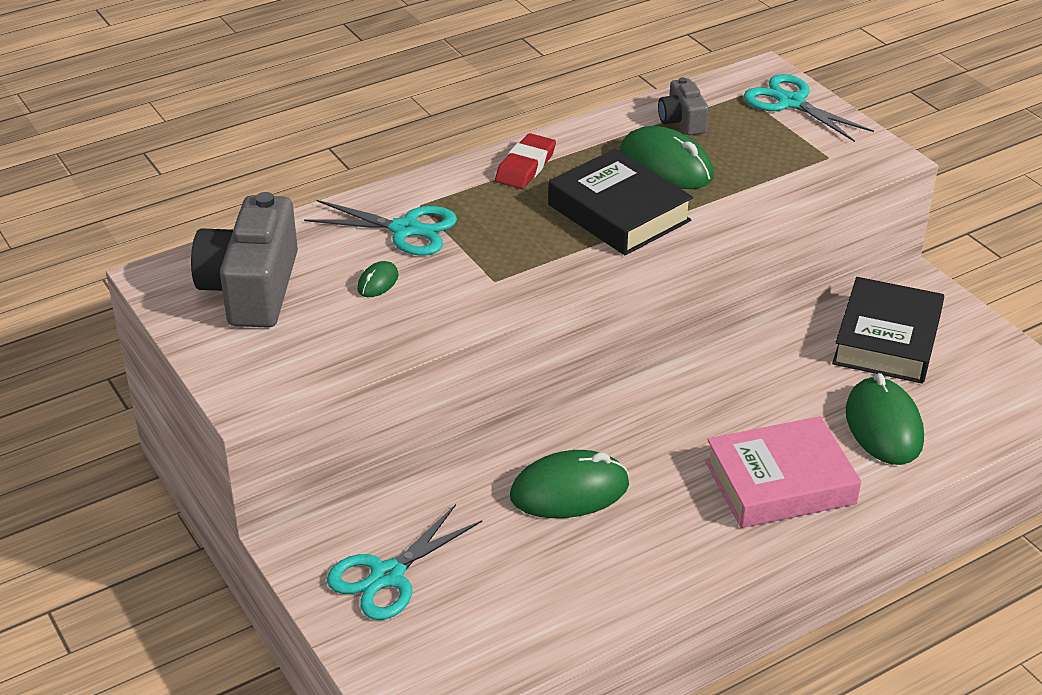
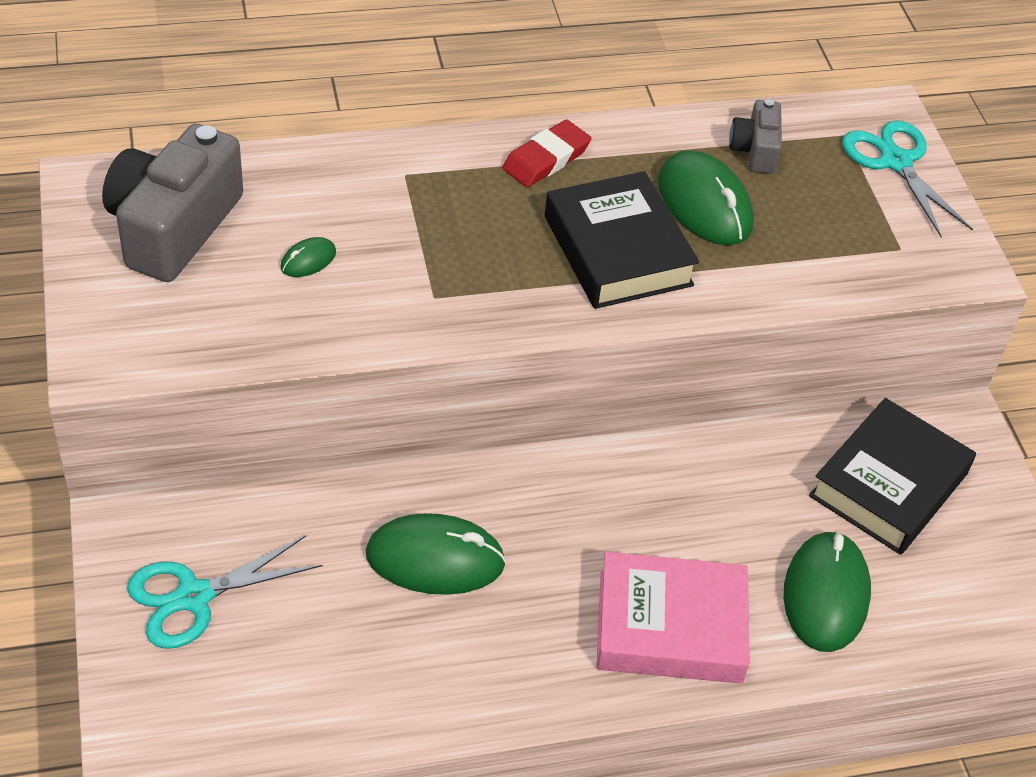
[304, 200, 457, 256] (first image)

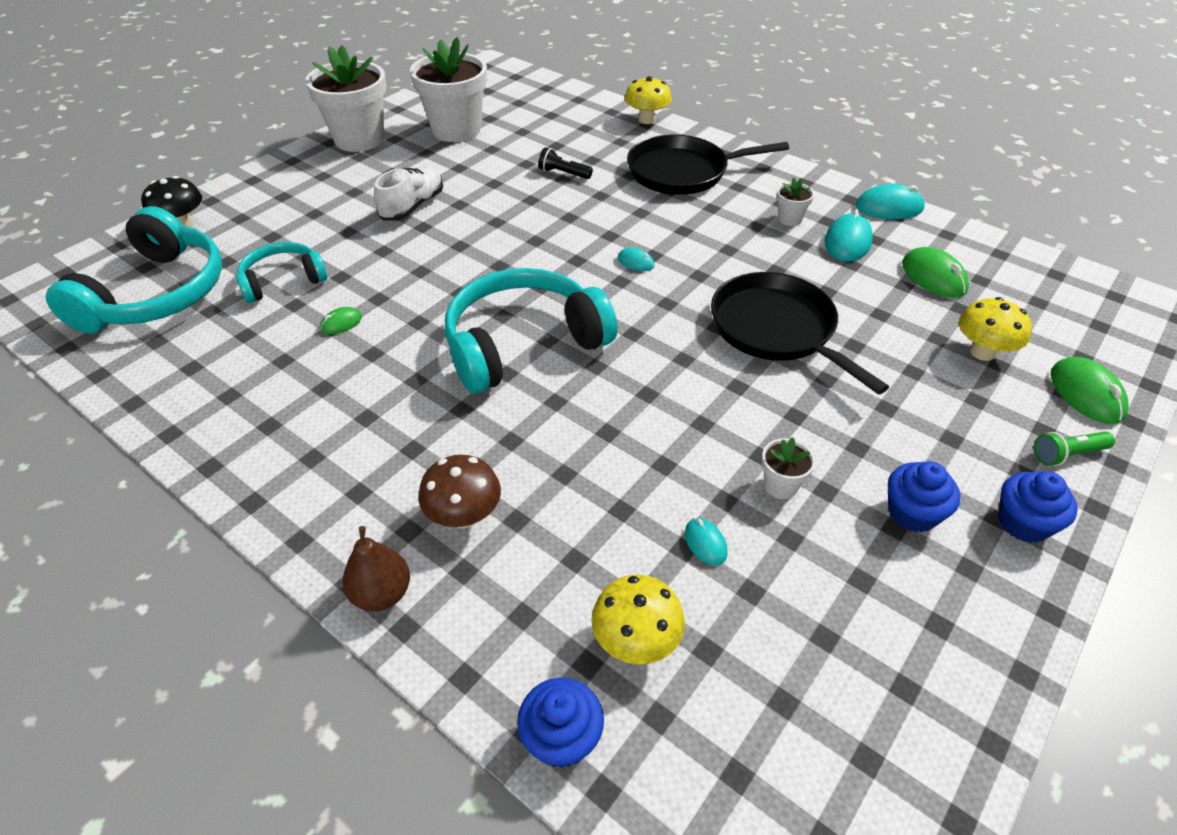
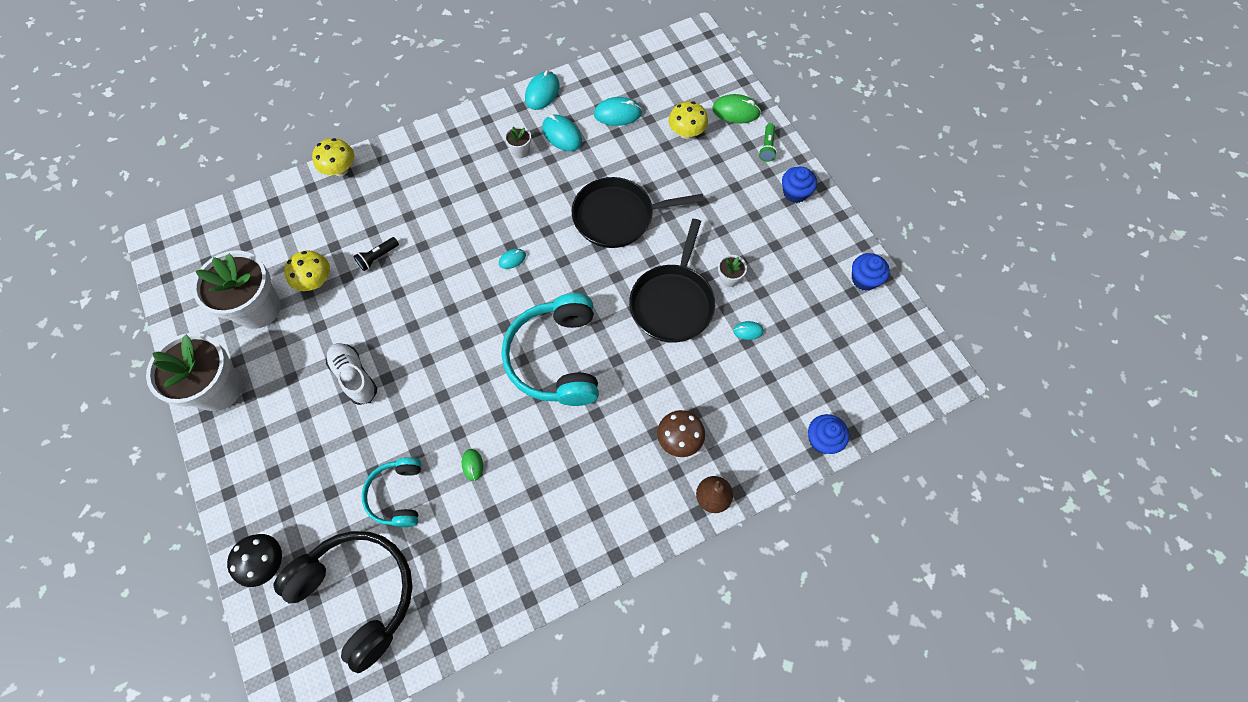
[629, 219, 715, 343]
[273, 531, 413, 673]
[594, 97, 642, 126]
[852, 253, 890, 291]
[284, 250, 330, 291]

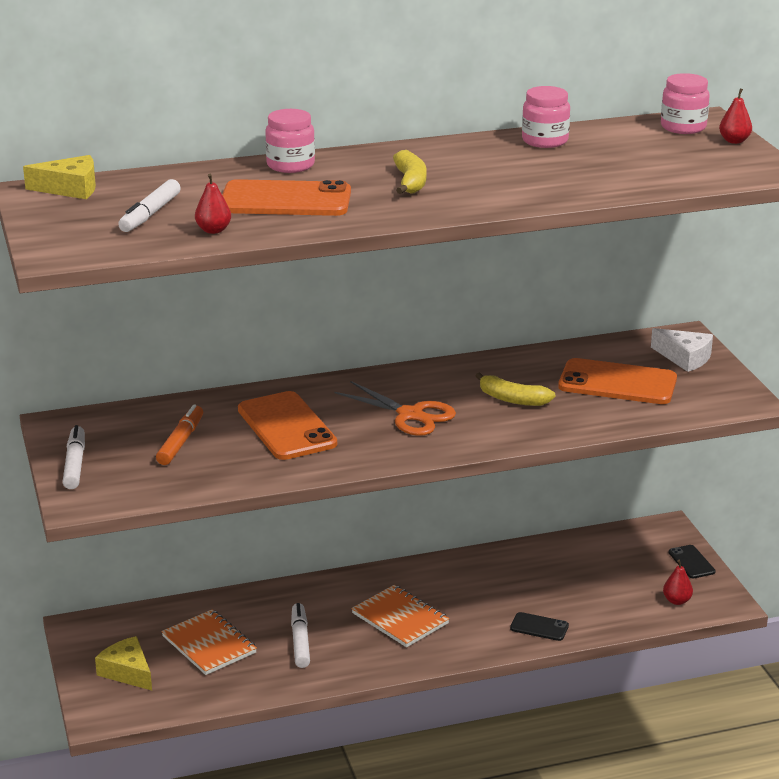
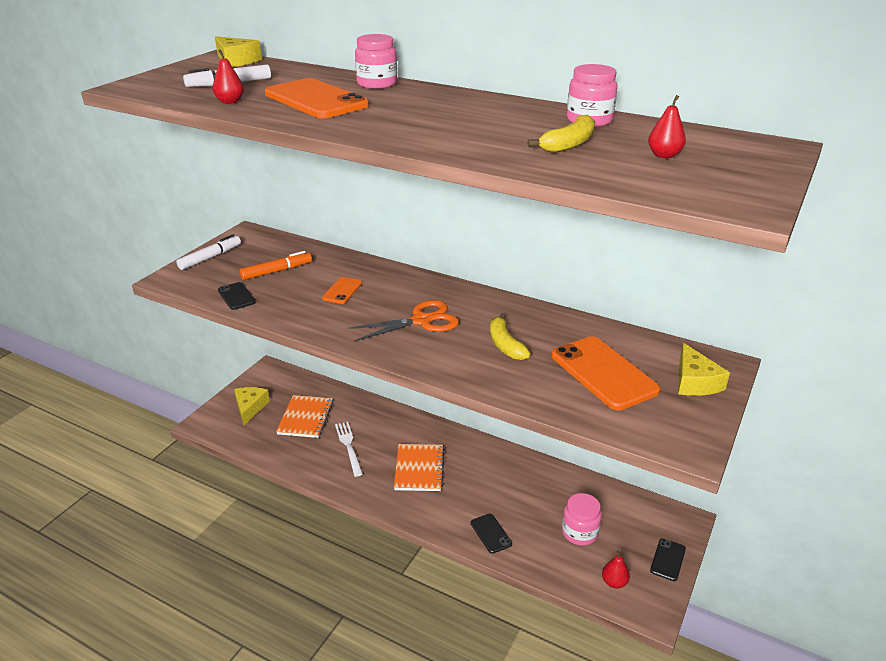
[562, 493, 602, 545]
[648, 95, 686, 158]
[527, 115, 595, 153]
[678, 343, 730, 396]
[348, 300, 459, 342]
[322, 277, 362, 304]
[335, 422, 363, 477]
[218, 282, 256, 310]

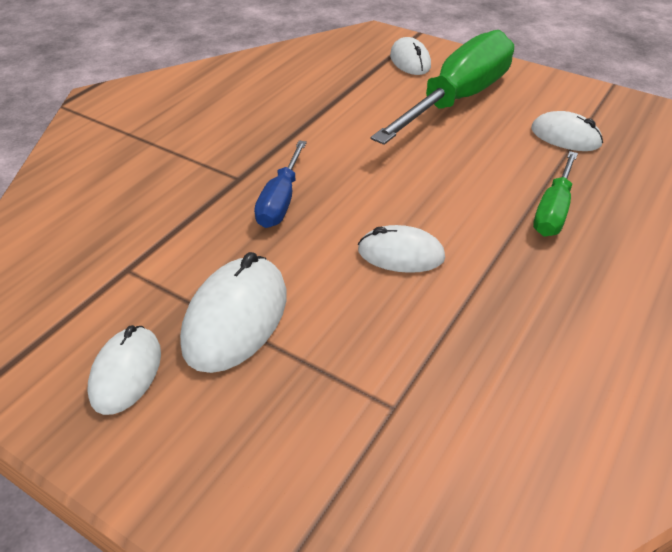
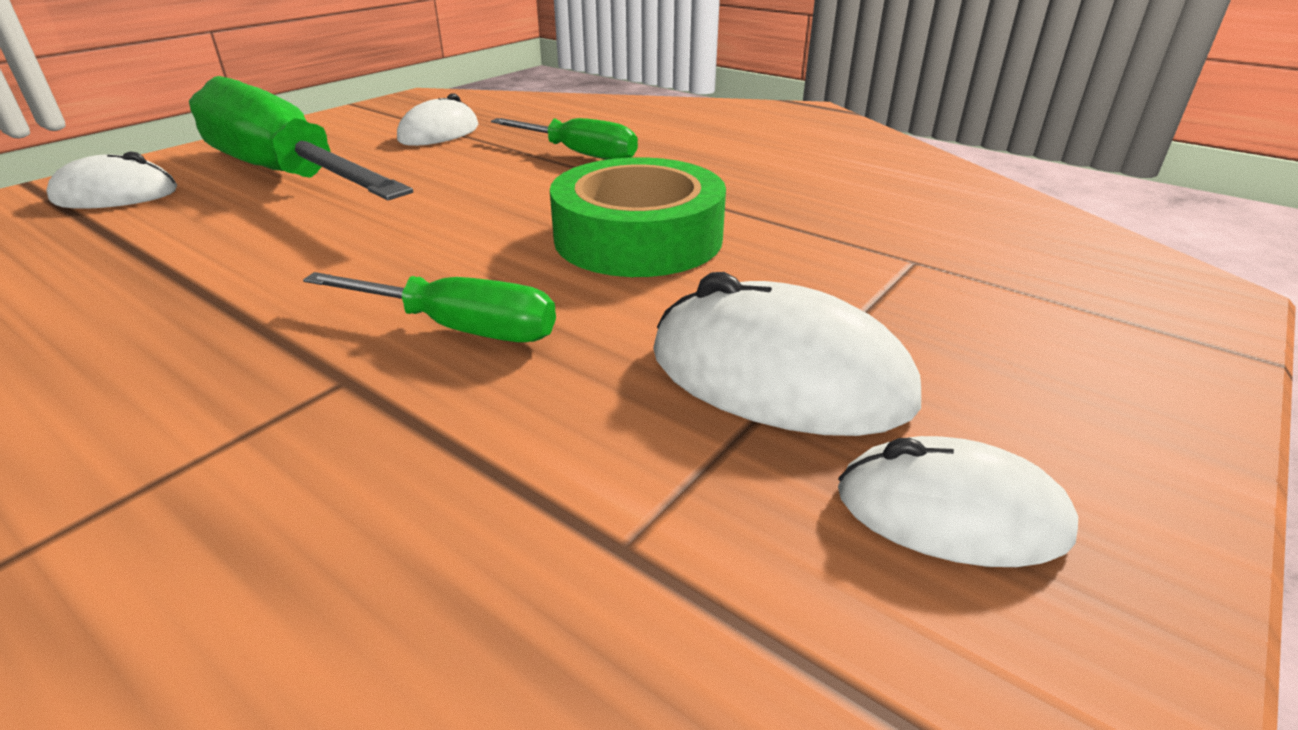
[303, 272, 556, 342]
[550, 157, 726, 277]

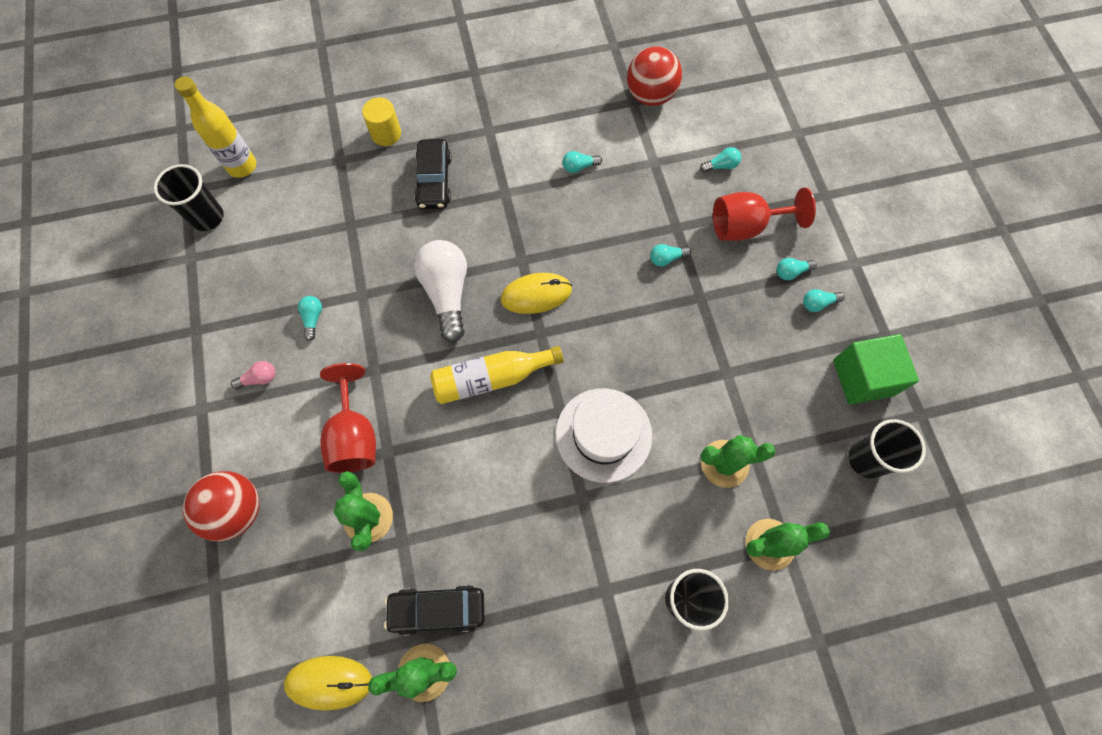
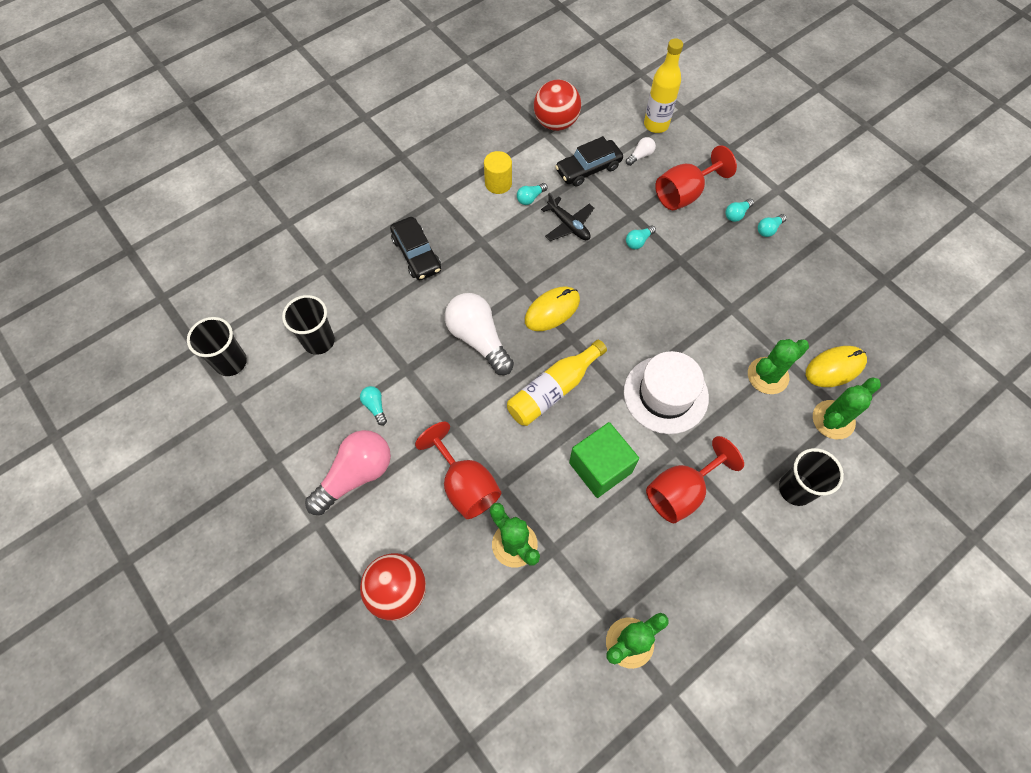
[644, 38, 683, 133]
[484, 151, 512, 194]
[626, 137, 656, 166]
[569, 422, 639, 498]
[305, 430, 391, 515]
[282, 295, 335, 355]
[555, 136, 623, 186]
[806, 346, 867, 387]
[541, 193, 594, 241]
[646, 436, 744, 523]

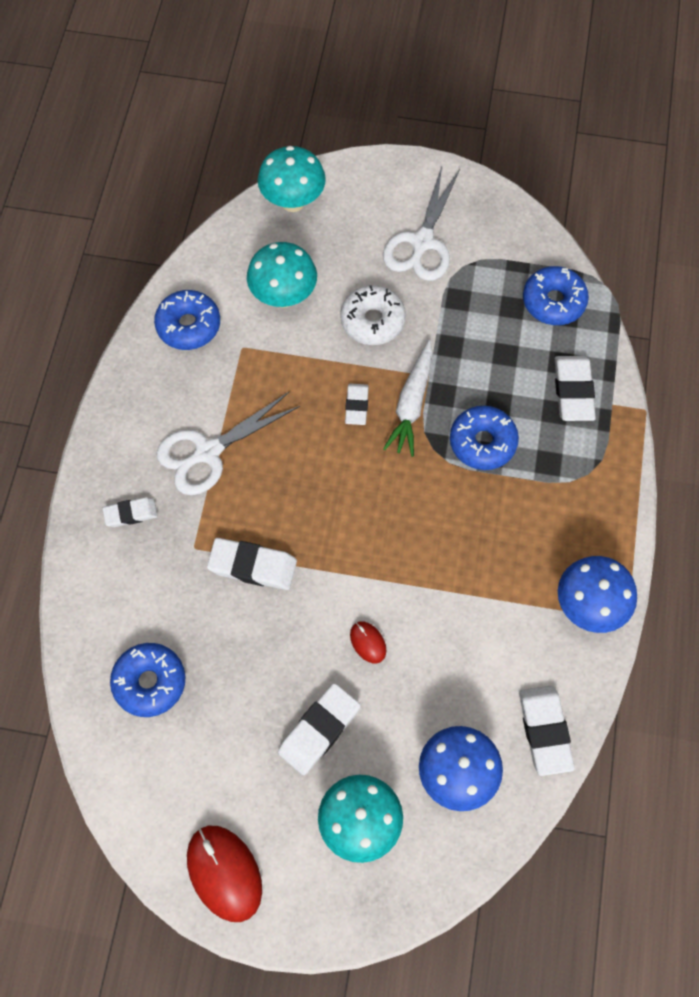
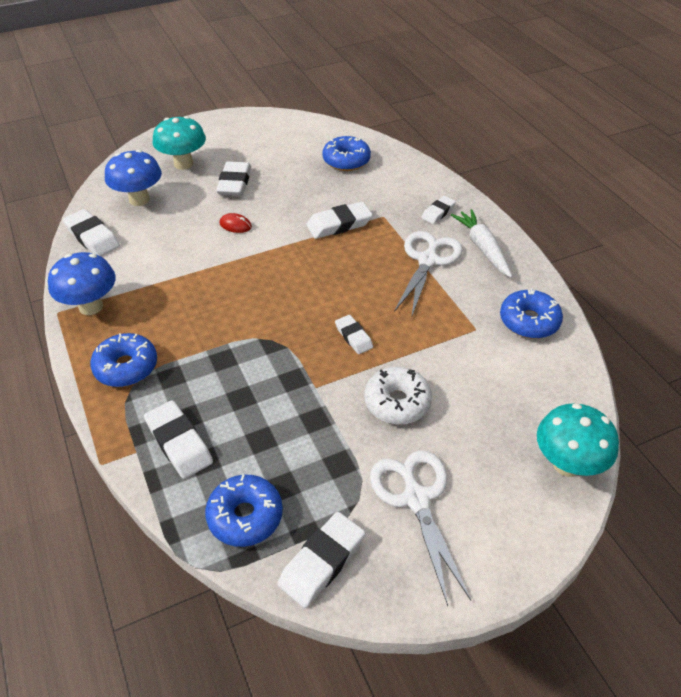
[247, 242, 317, 308] (first image)
[451, 209, 512, 278]
[90, 333, 157, 387]
[187, 826, 262, 922] (first image)
[277, 512, 365, 608]

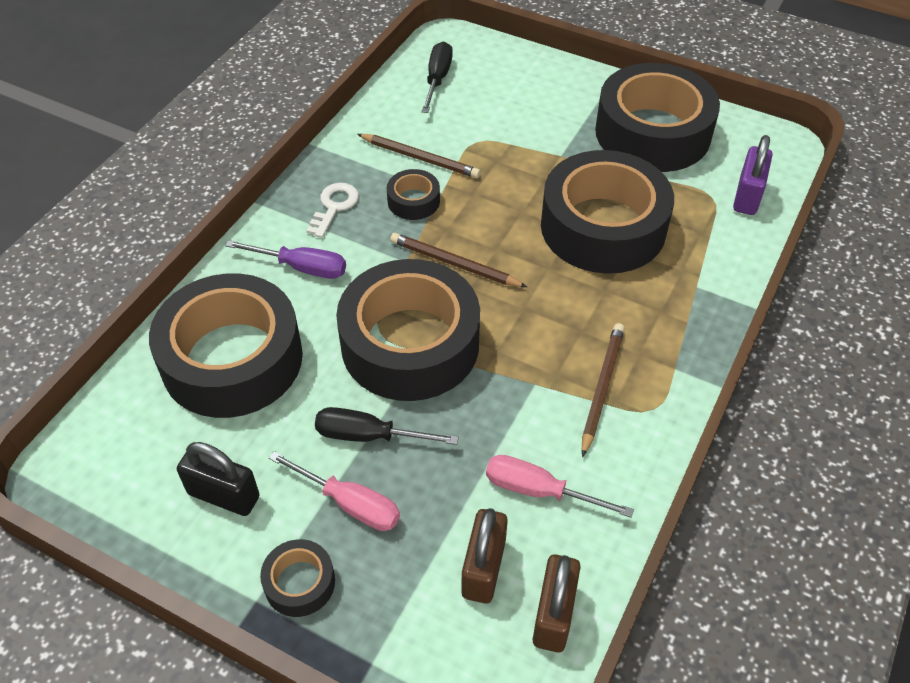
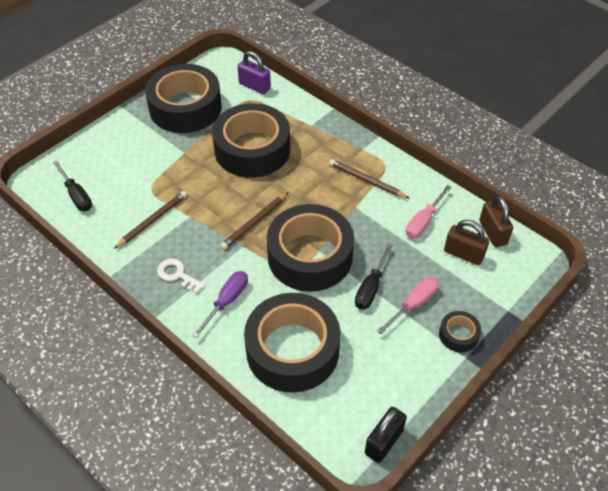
[53, 161, 92, 211]
[387, 169, 440, 220] (first image)
[365, 407, 407, 463]
[479, 196, 513, 247]

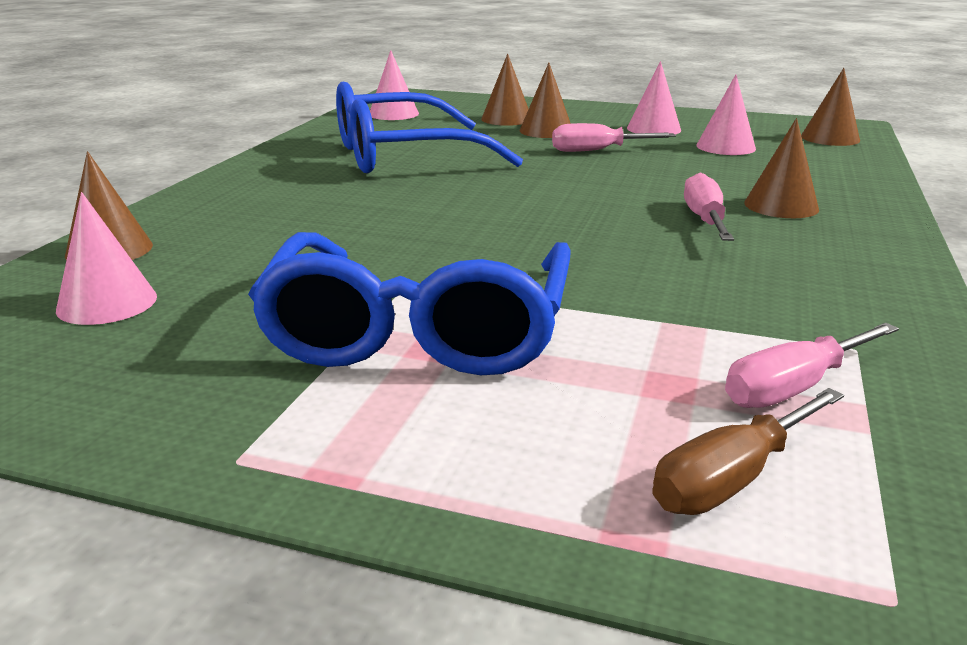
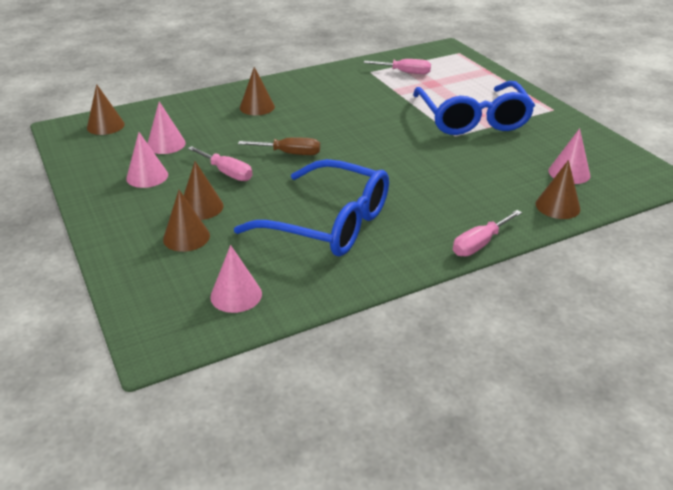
[453, 210, 522, 256]
[413, 81, 535, 135]
[238, 137, 320, 155]

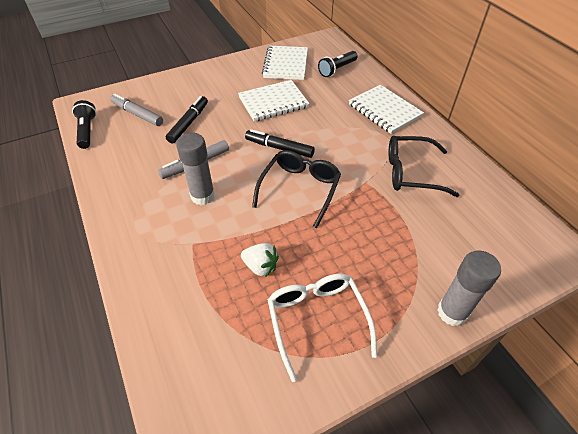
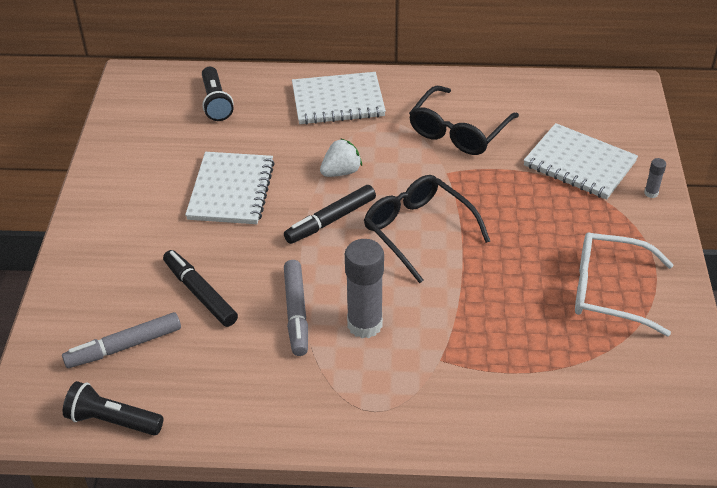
[524, 123, 638, 200]
[320, 138, 362, 177]
[644, 158, 666, 198]

